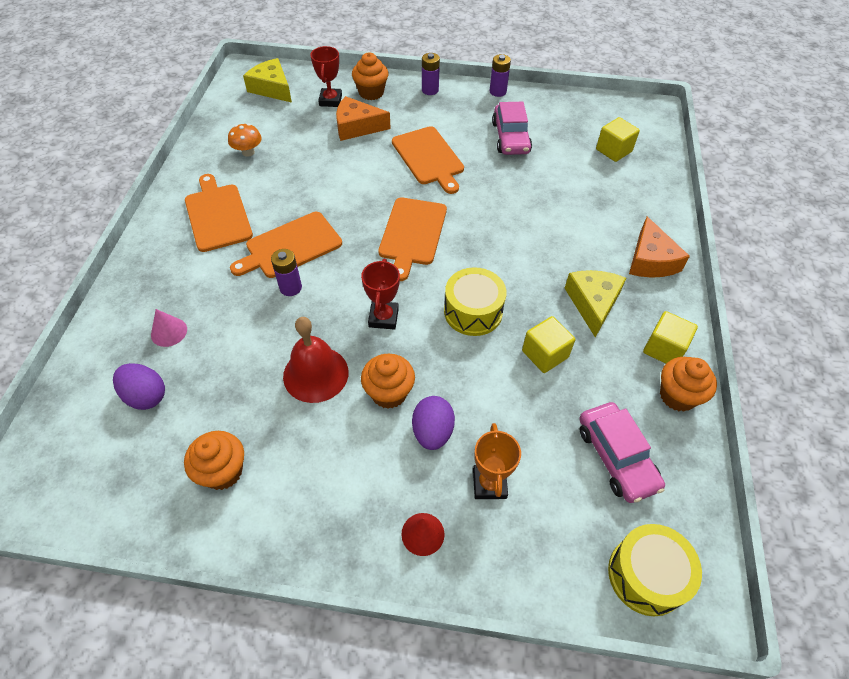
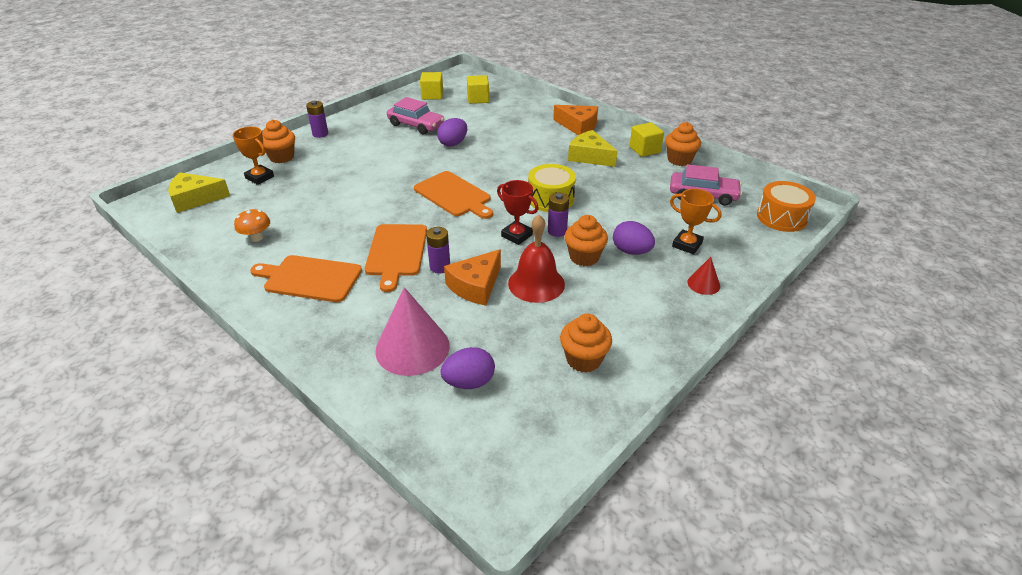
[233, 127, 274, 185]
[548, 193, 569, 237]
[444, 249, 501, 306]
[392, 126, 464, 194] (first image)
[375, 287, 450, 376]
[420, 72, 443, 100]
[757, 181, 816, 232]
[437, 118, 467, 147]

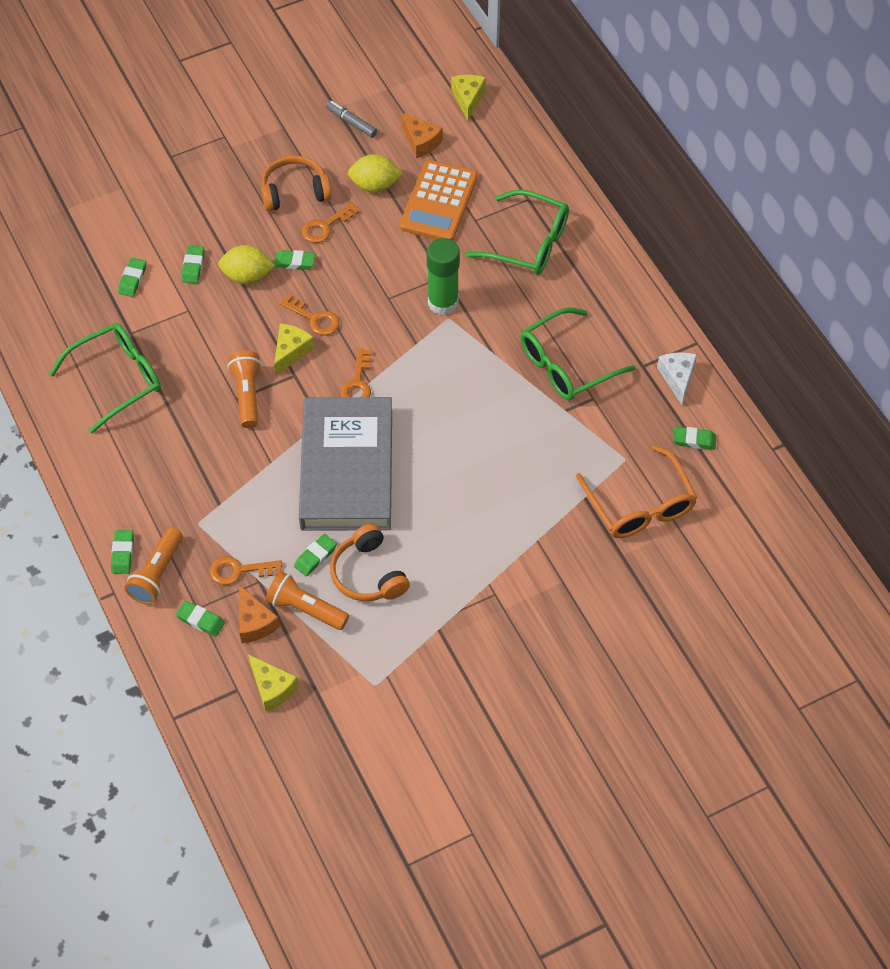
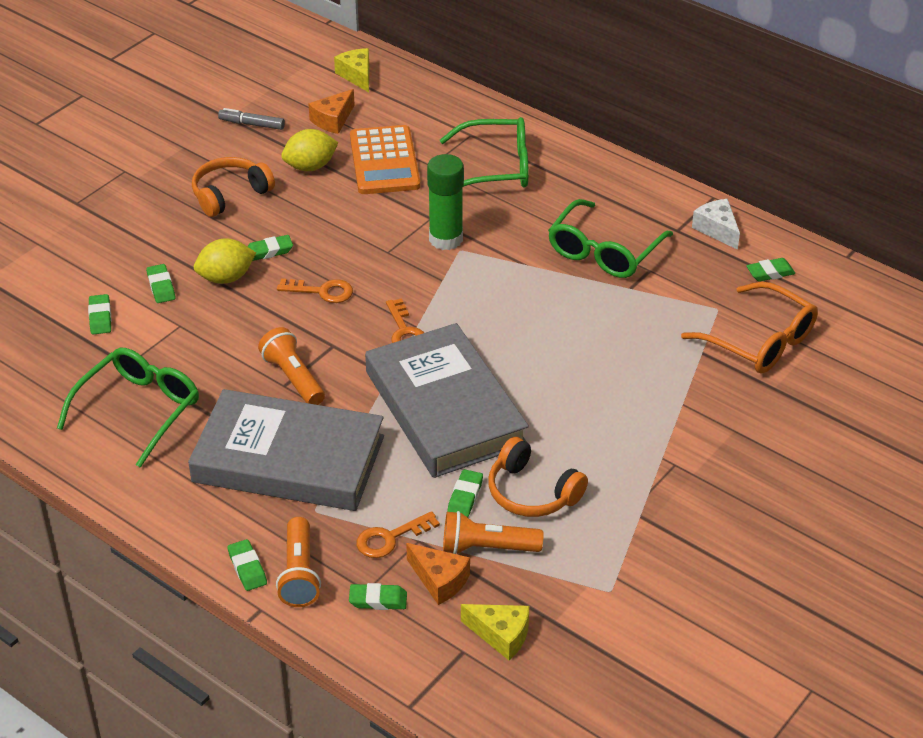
[308, 89, 355, 134]
[302, 202, 360, 243] (first image)
[274, 323, 315, 375] (first image)
[188, 389, 384, 511]

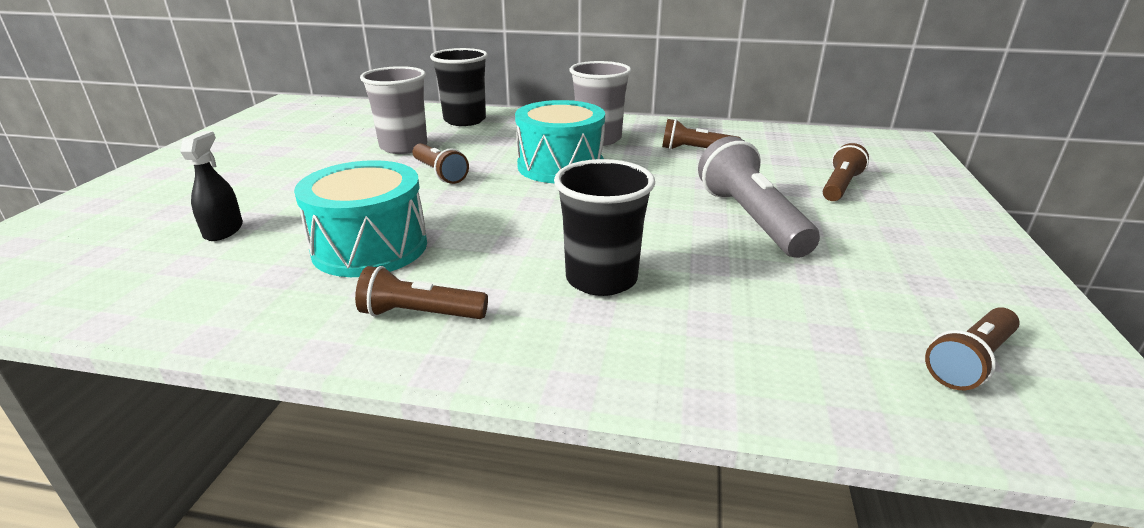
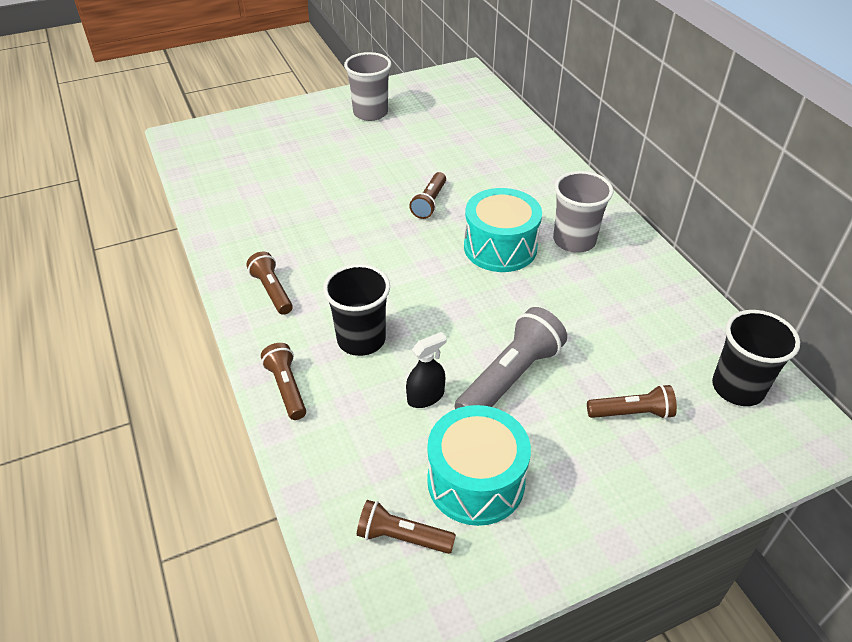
[712, 310, 800, 406]
[344, 52, 391, 121]
[261, 343, 306, 420]
[406, 332, 447, 408]
[427, 405, 531, 526]

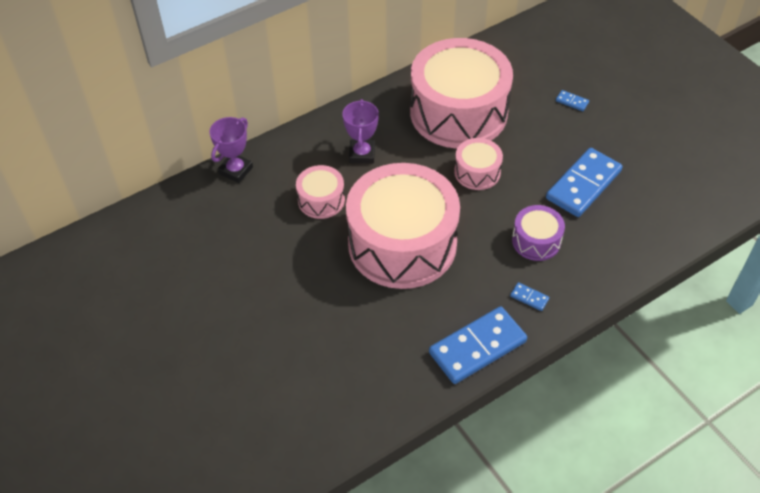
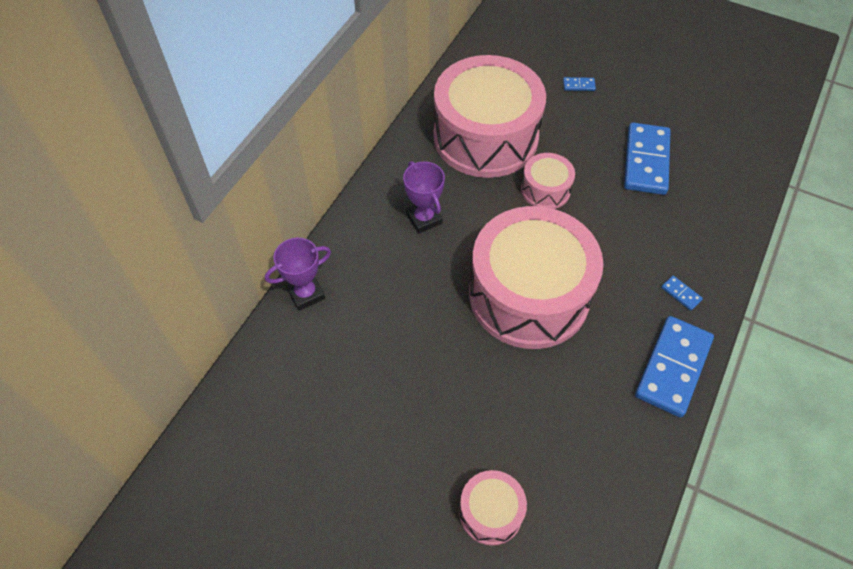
[265, 238, 331, 311]
[459, 470, 527, 546]
[512, 205, 565, 261] (first image)
[661, 276, 703, 311]

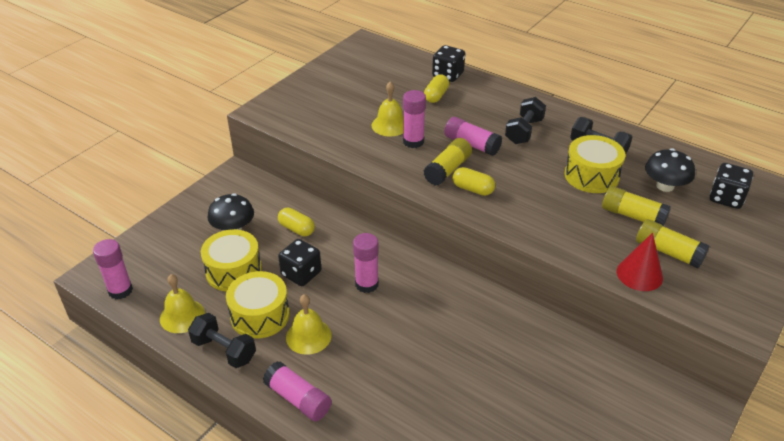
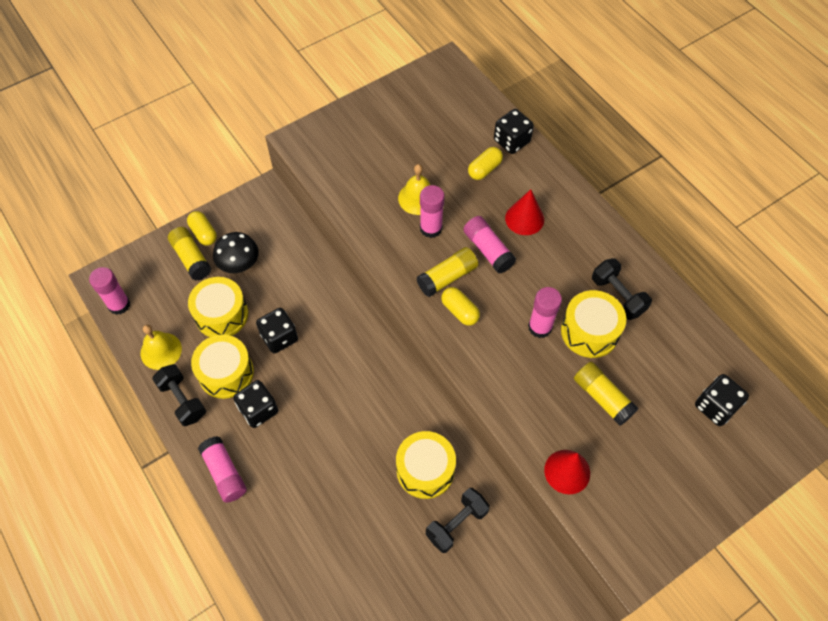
[426, 488, 490, 553]
[645, 148, 695, 192] (first image)
[187, 211, 217, 246]
[168, 227, 211, 281]
[528, 287, 562, 338]
[233, 380, 278, 428]
[505, 189, 544, 235]
[396, 431, 456, 499]

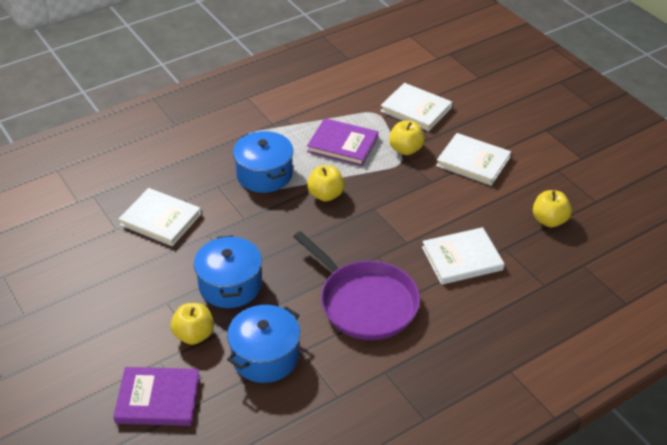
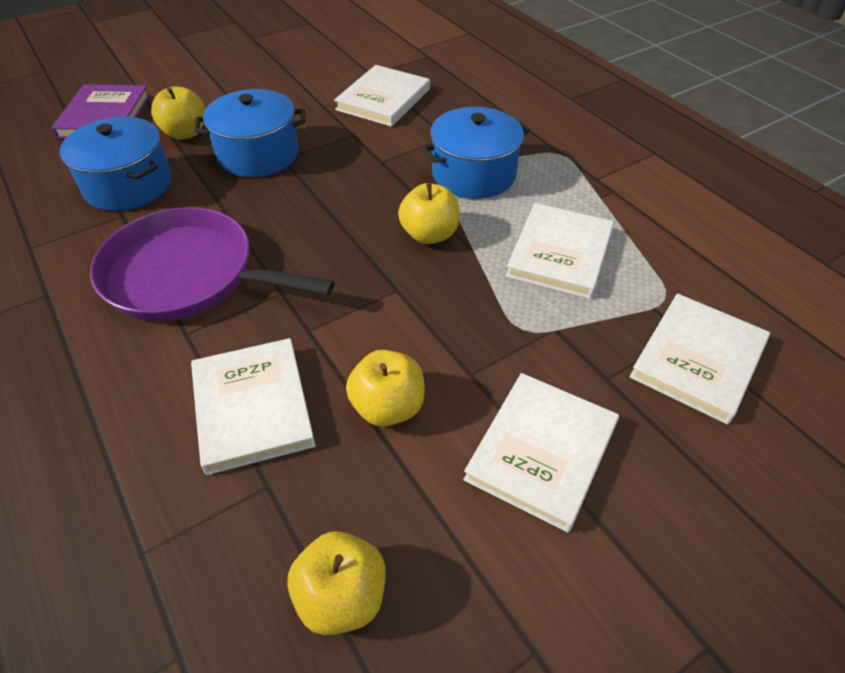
[506, 203, 614, 299]
[346, 350, 425, 427]
[90, 207, 335, 321]

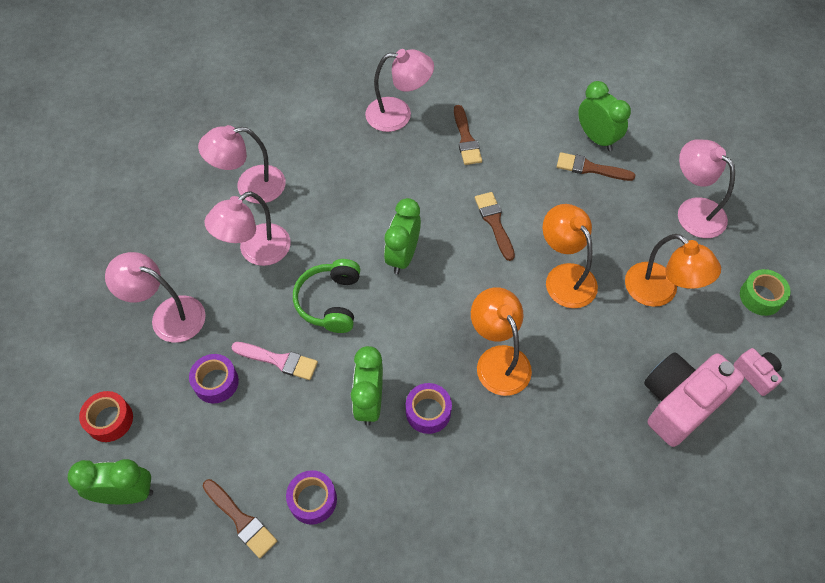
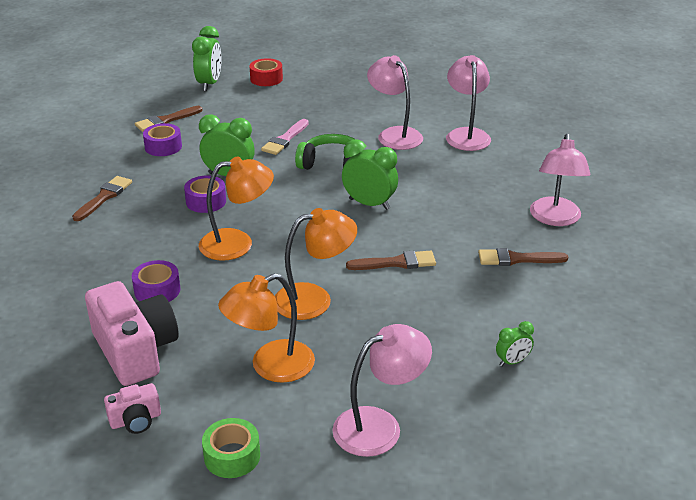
[496, 321, 534, 367]
[72, 176, 132, 221]
[105, 252, 206, 343] (first image)
[132, 260, 181, 302]

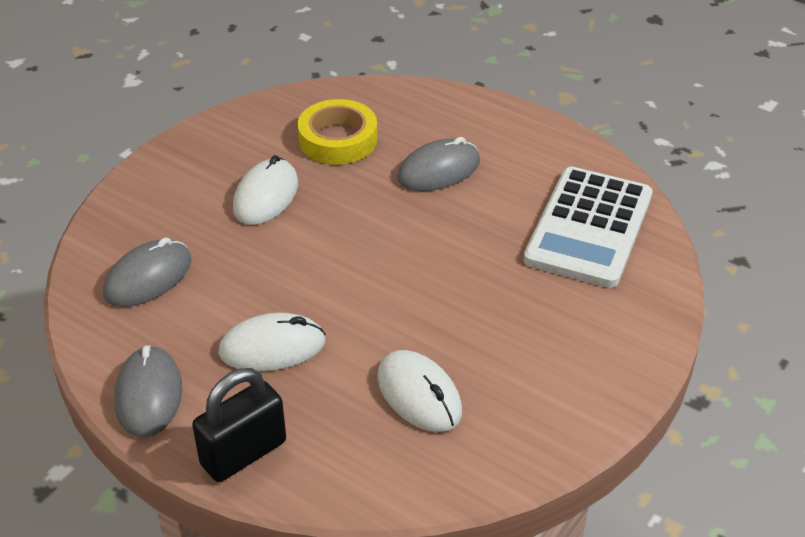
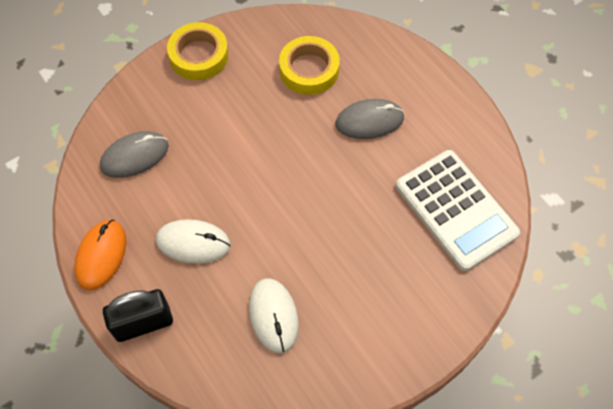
[233, 155, 298, 225] (first image)
[396, 150, 520, 271]
[74, 220, 126, 290]
[167, 22, 229, 80]

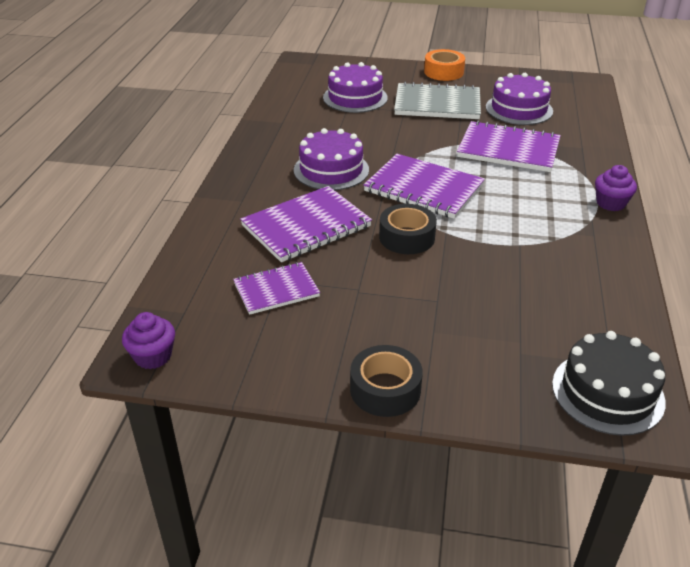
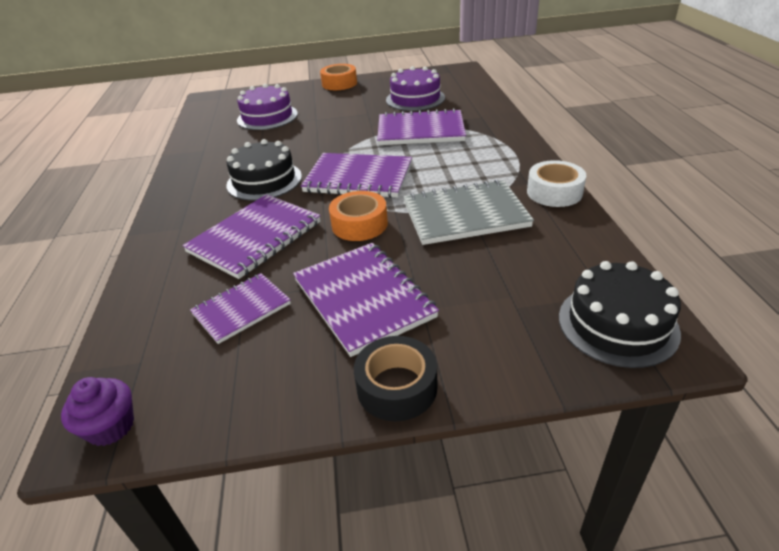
[403, 179, 534, 245]
[226, 139, 302, 201]
[595, 165, 637, 211] (first image)
[329, 191, 388, 241]
[527, 160, 586, 207]
[293, 243, 439, 357]

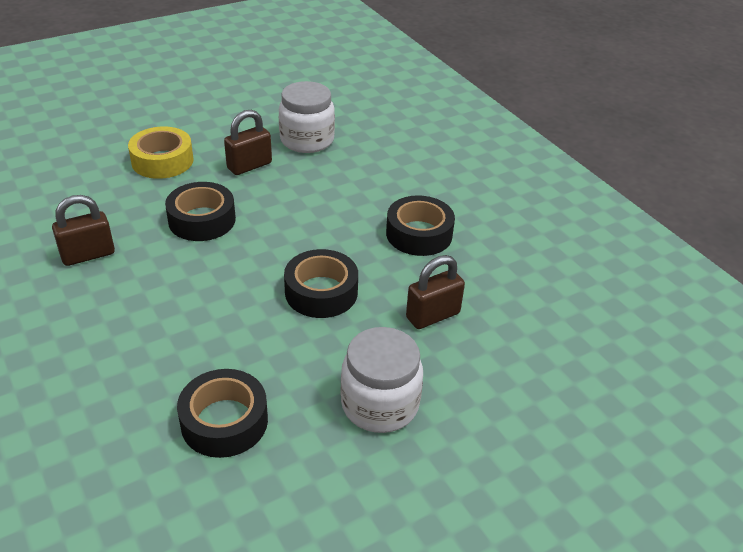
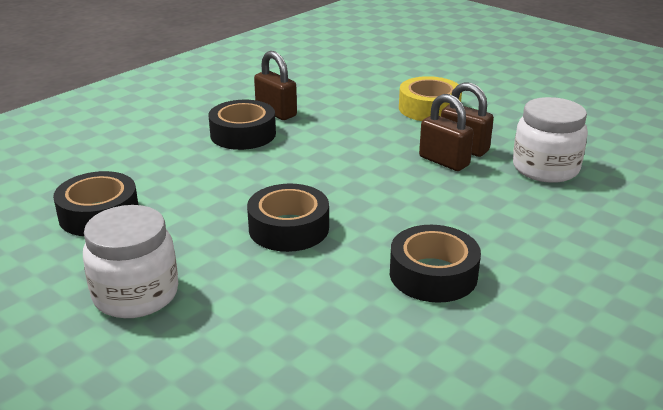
[208, 100, 276, 150]
[419, 94, 474, 171]

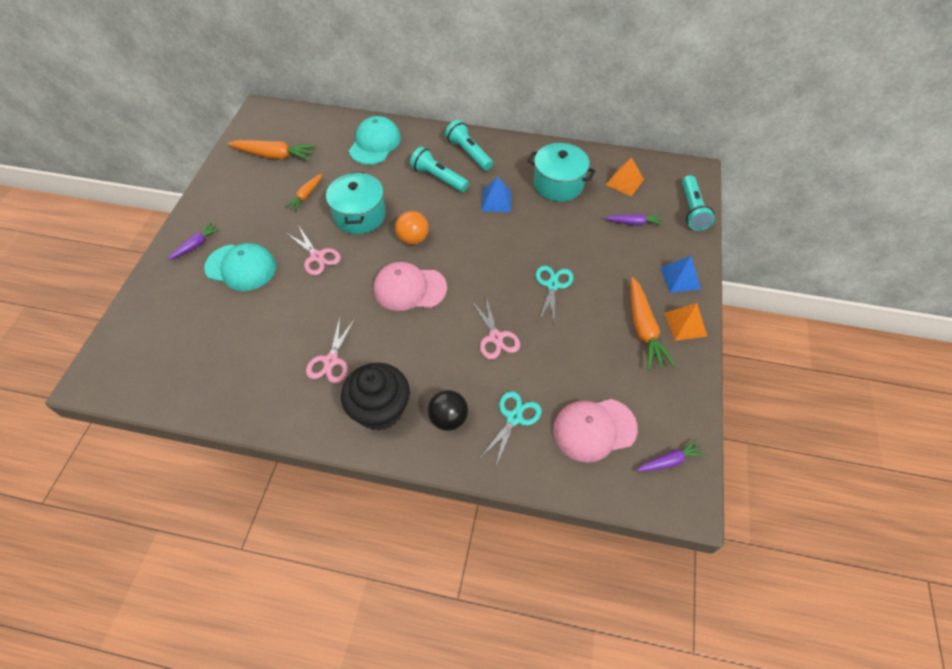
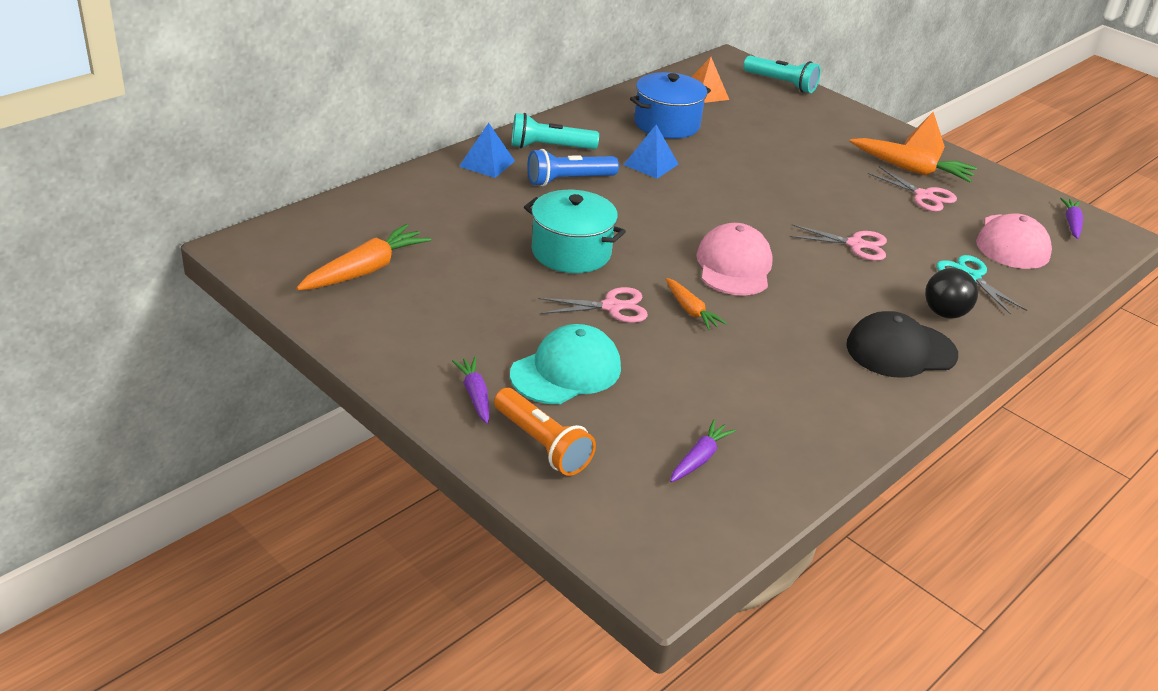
[349, 116, 401, 165] (first image)
[630, 72, 711, 139]
[527, 149, 619, 186]
[666, 278, 727, 330]
[395, 211, 429, 245] (first image)
[670, 420, 736, 482]
[459, 123, 515, 178]
[696, 223, 773, 296]
[535, 266, 573, 323] (first image)
[868, 166, 957, 212]
[846, 311, 958, 378]
[494, 388, 596, 476]

